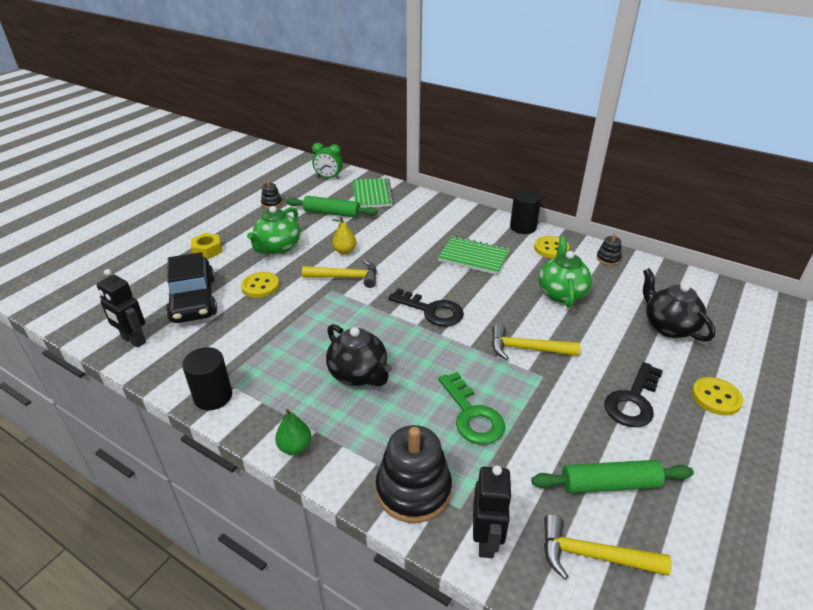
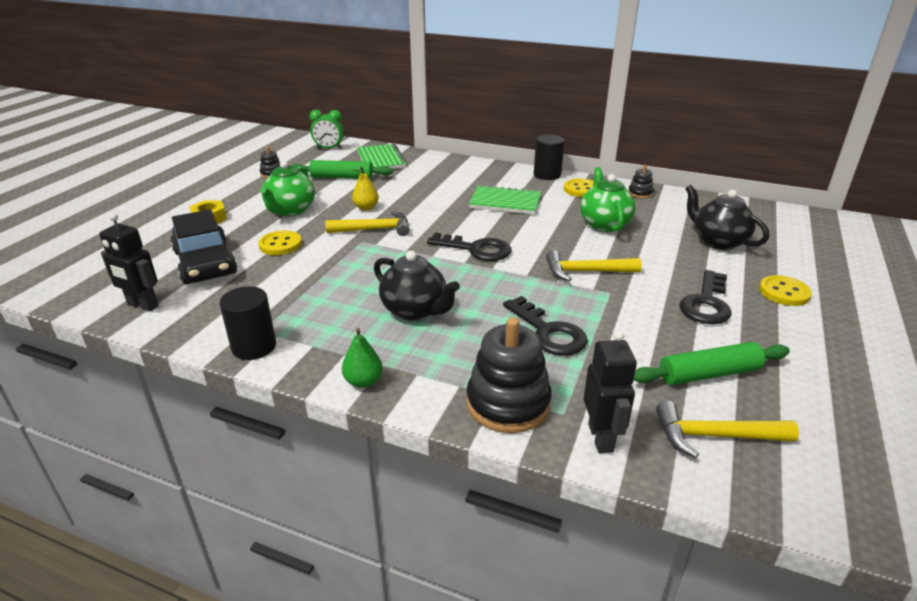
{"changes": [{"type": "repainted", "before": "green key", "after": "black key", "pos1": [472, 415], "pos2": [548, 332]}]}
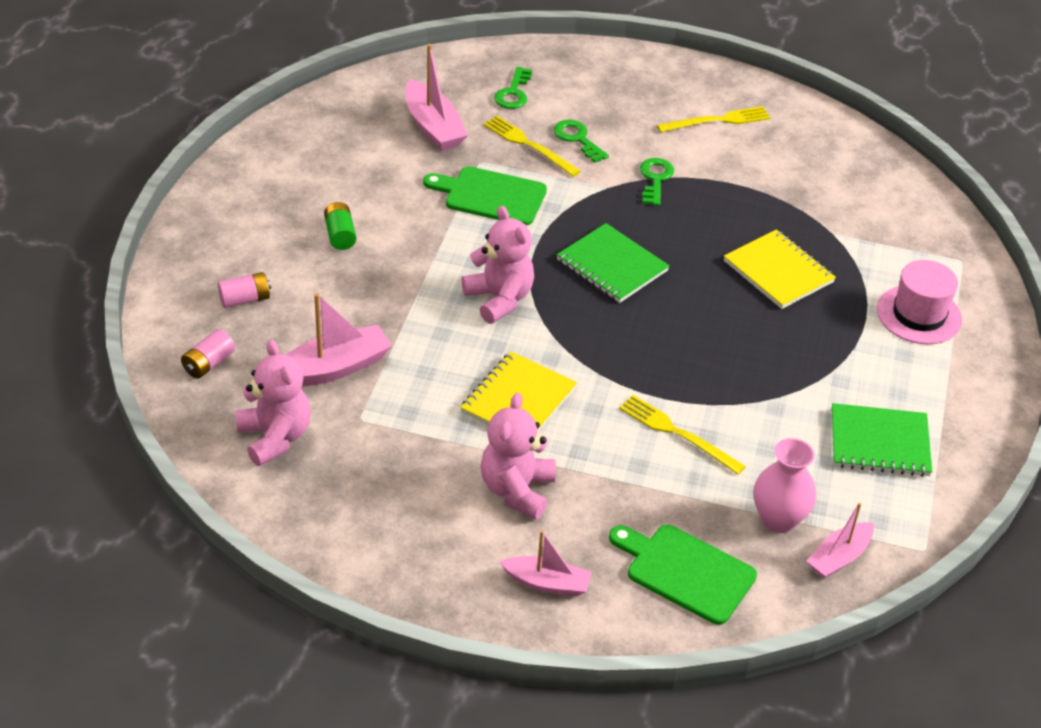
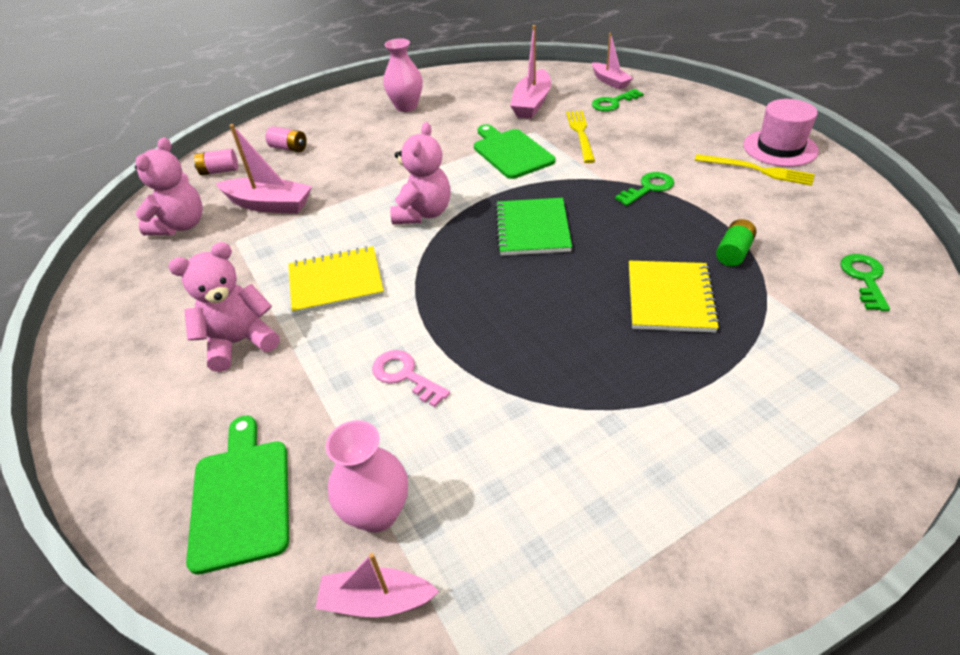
{"changes": [{"type": "shifted", "before": "green AA battery", "pos1": [340, 235], "pos2": [733, 252]}, {"type": "shifted", "before": "rosy sailboat", "pos1": [547, 583], "pos2": [610, 81]}, {"type": "shifted", "before": "green key", "pos1": [577, 139], "pos2": [864, 278]}, {"type": "swapped", "before": "yellow fork", "after": "rosy key", "pos1": [677, 433], "pos2": [405, 375]}, {"type": "gone", "before": "green exercise book", "pos1": [879, 443]}, {"type": "shifted", "before": "rosy top hat", "pos1": [919, 315], "pos2": [780, 148]}, {"type": "new", "after": "rosy flower vase", "pos2": [406, 106]}]}
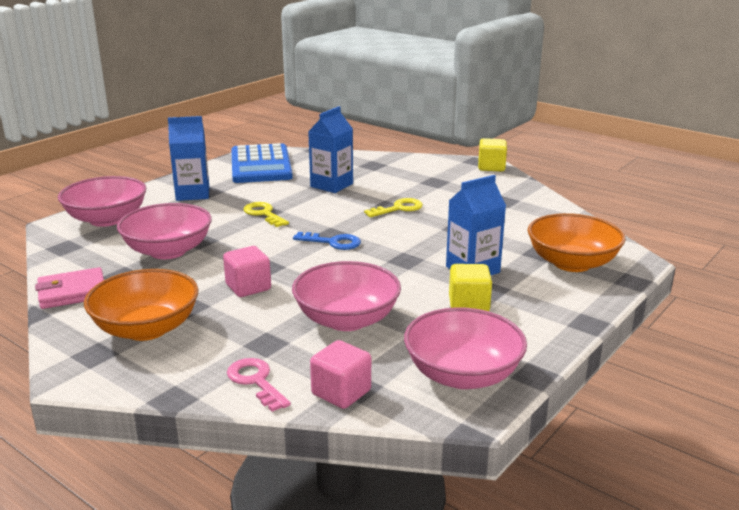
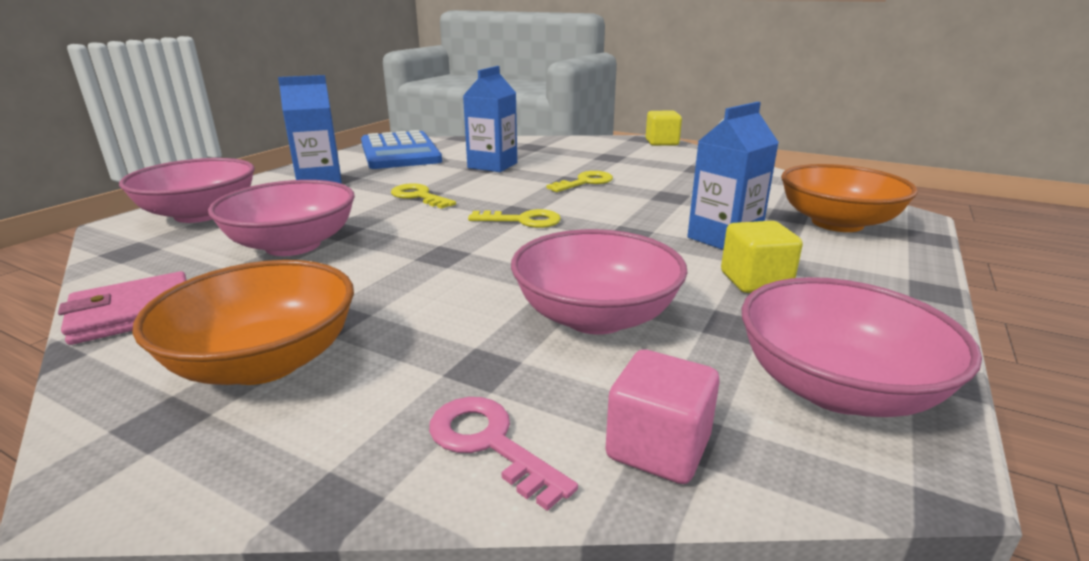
{"changes": [{"type": "gone", "before": "rosy block", "pos1": [248, 287]}, {"type": "repainted", "before": "royal blue key", "after": "yellow key", "pos1": [333, 242], "pos2": [523, 220]}]}
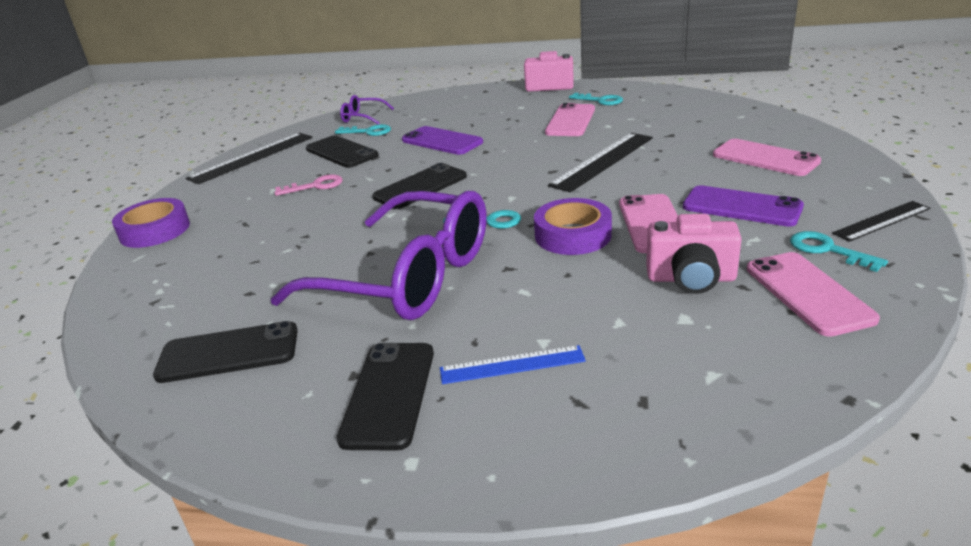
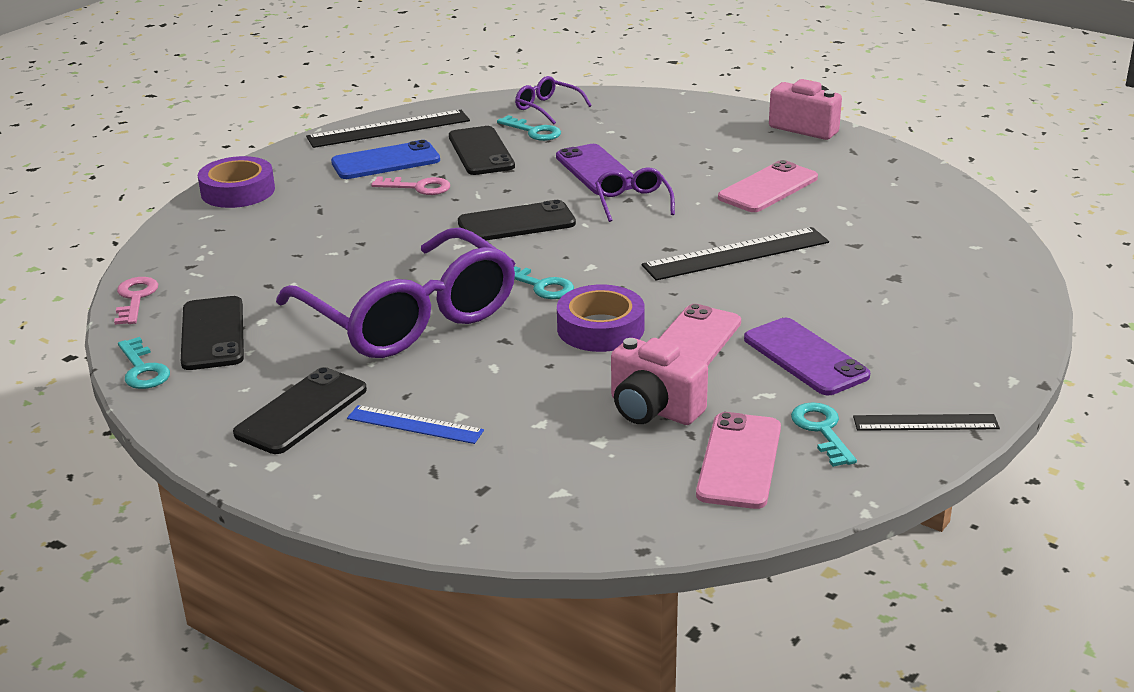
{"changes": [{"type": "rotated", "before": "black phone", "pos1": [228, 353], "pos2": [213, 334], "turn": 60}, {"type": "shifted", "before": "aqua key", "pos1": [600, 100], "pos2": [142, 369]}, {"type": "gone", "before": "rosy phone", "pos1": [765, 158]}, {"type": "new", "after": "rosy key", "pos2": [135, 298]}, {"type": "new", "after": "royal blue phone", "pos2": [385, 161]}, {"type": "new", "after": "violet eyeglasses", "pos2": [633, 202]}]}
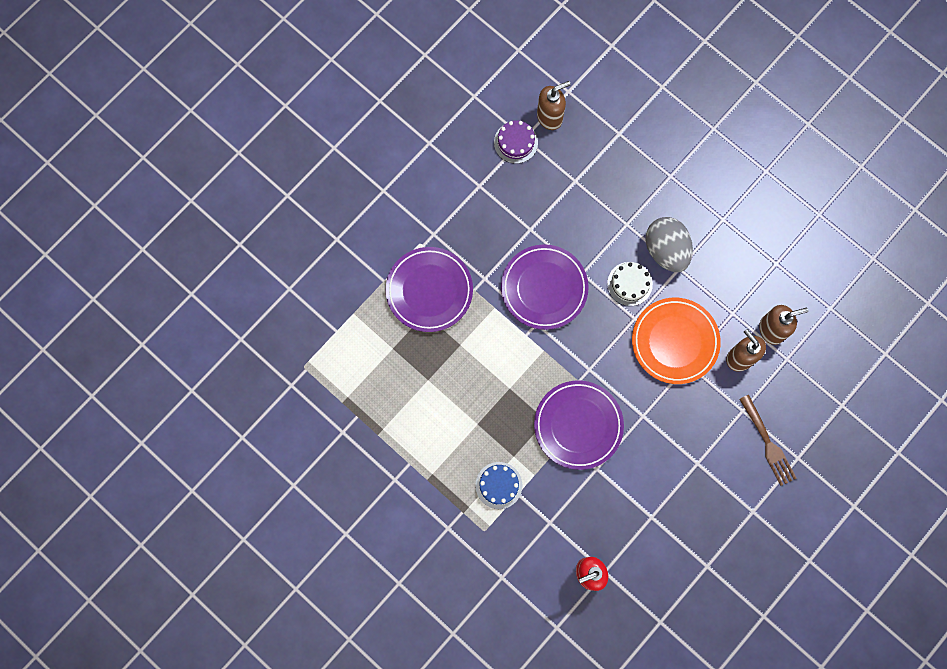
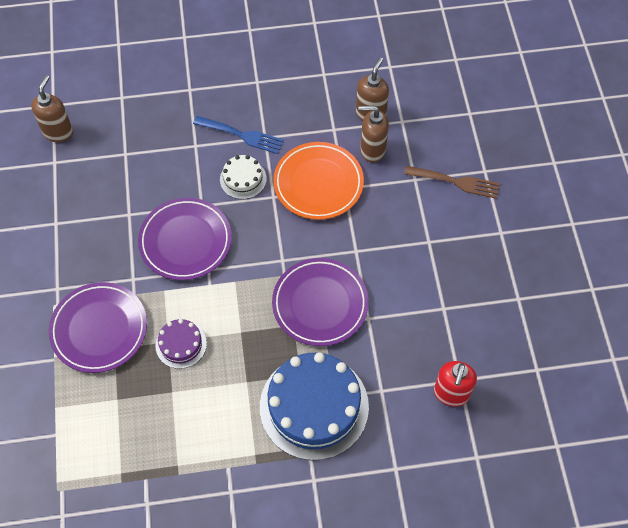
{"changes": [{"type": "scaled", "before": "royal blue layer cake", "pos1": [498, 485], "pos2": [314, 406], "scale": 2.07}, {"type": "shifted", "before": "violet layer cake", "pos1": [515, 142], "pos2": [181, 344]}, {"type": "swapped", "before": "grey toy egg", "after": "royal blue fork", "pos1": [666, 250], "pos2": [242, 135]}]}
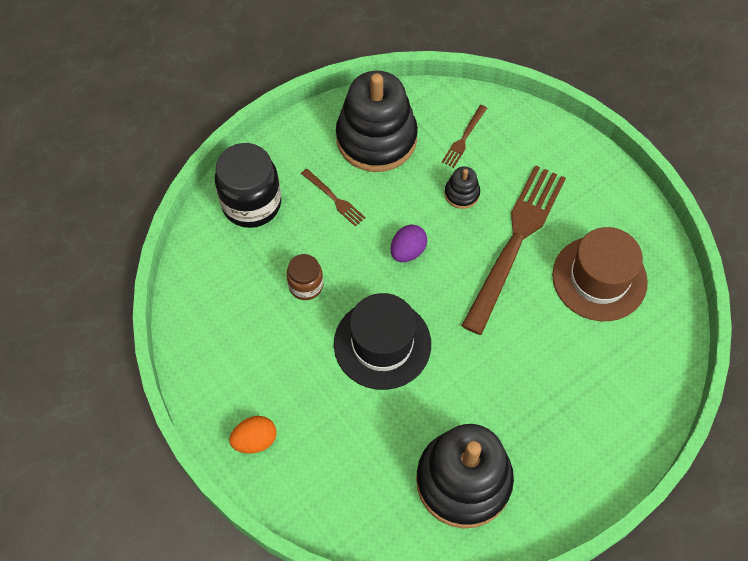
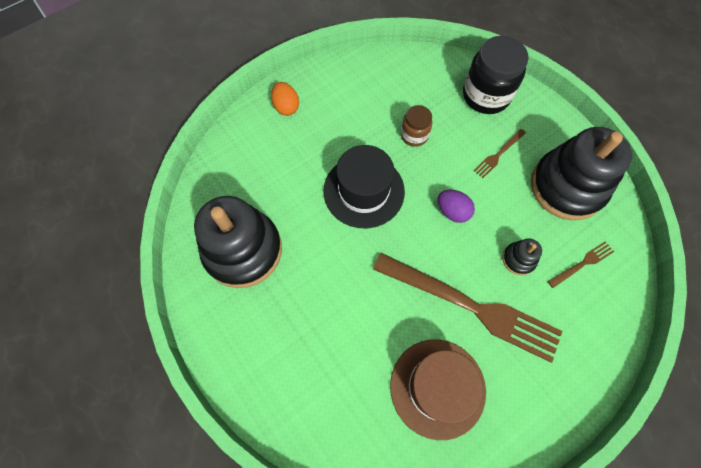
{"changes": [{"type": "rotated", "before": "brown fork", "pos1": [464, 138], "pos2": [582, 263], "turn": 120}]}
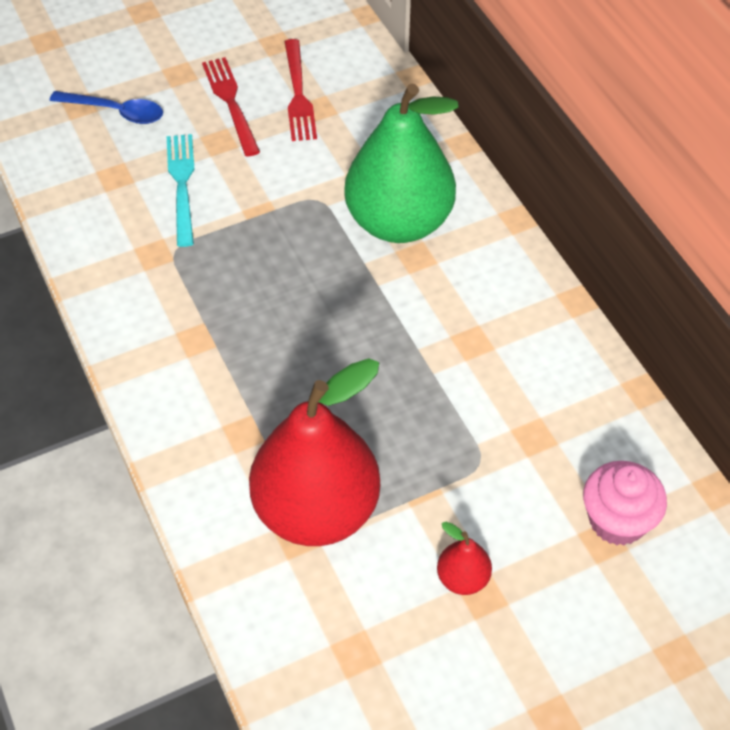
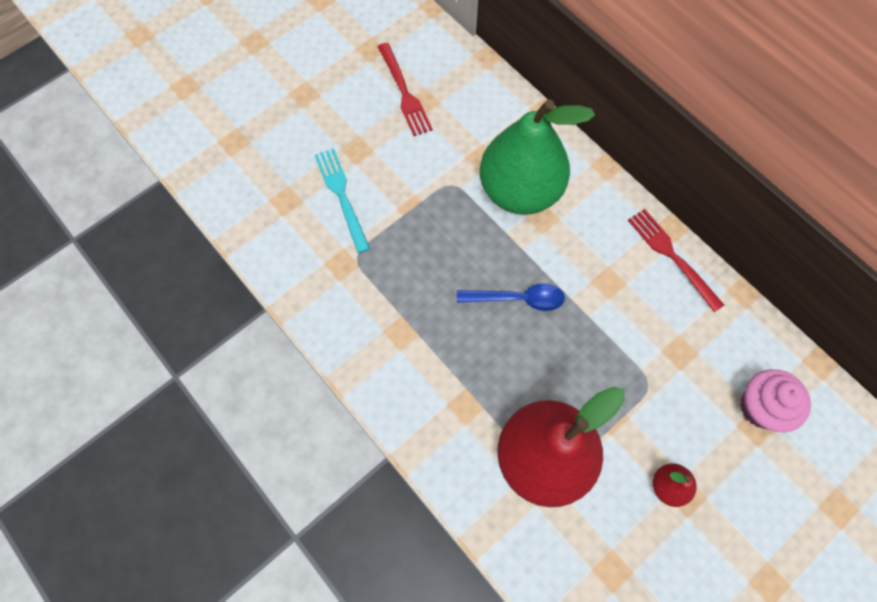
{"changes": [{"type": "shifted", "before": "royal blue spoon", "pos1": [116, 112], "pos2": [518, 299]}, {"type": "shifted", "before": "scarlet fork", "pos1": [230, 102], "pos2": [671, 256]}]}
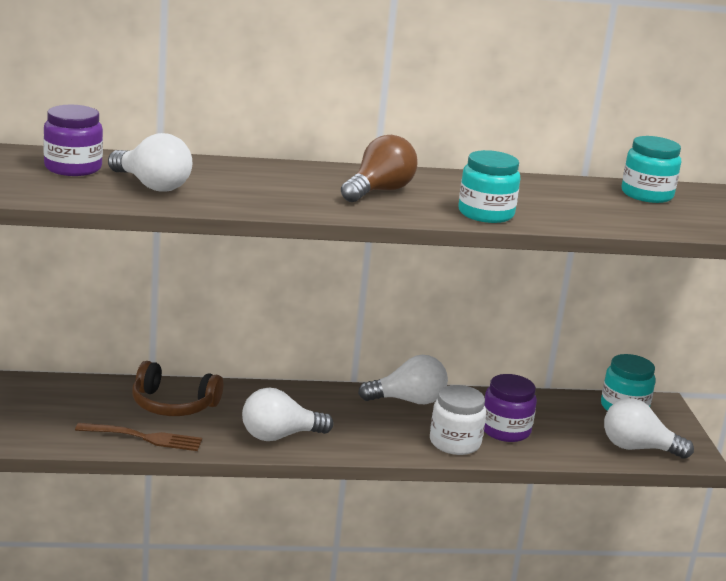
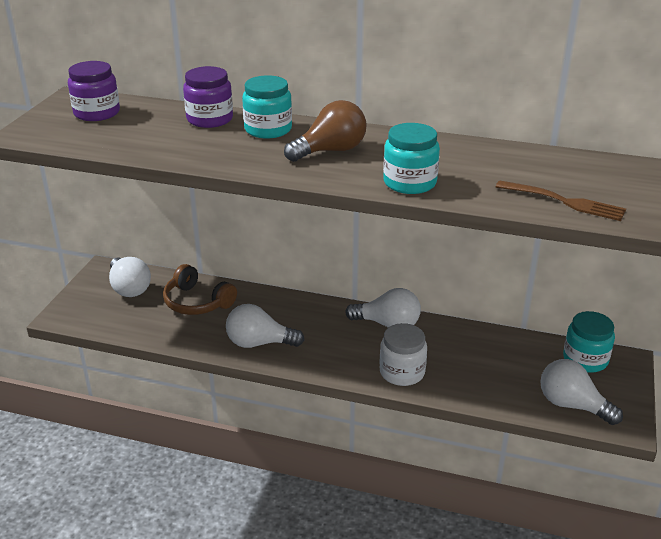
{"changes": [{"type": "shifted", "before": "brown fork", "pos1": [143, 437], "pos2": [563, 201]}, {"type": "shifted", "before": "snow-white lightbulb", "pos1": [152, 185], "pos2": [129, 288]}, {"type": "shifted", "before": "violet jam jar", "pos1": [505, 430], "pos2": [210, 119]}, {"type": "shifted", "before": "aqua jam jar", "pos1": [647, 195], "pos2": [268, 129]}]}
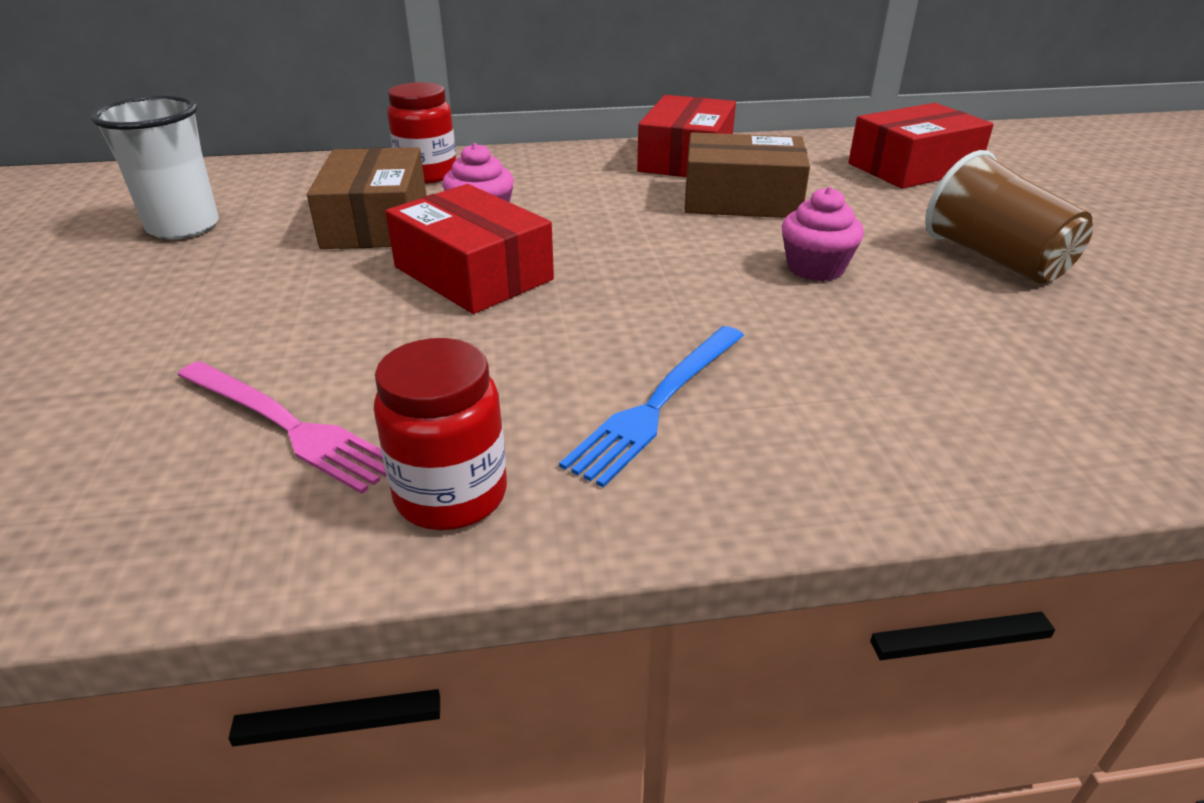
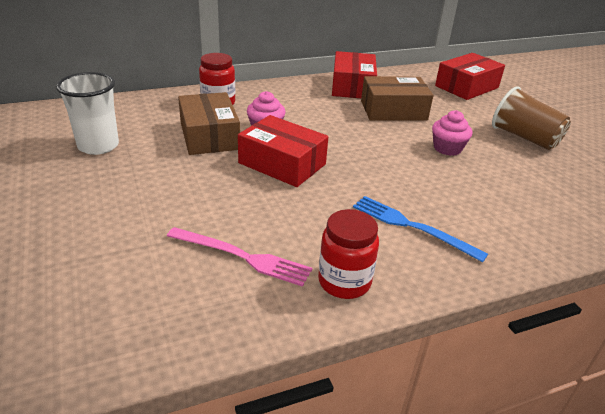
{"changes": [{"type": "rotated", "before": "royal blue fork", "pos1": [658, 404], "pos2": [412, 227], "turn": 105}]}
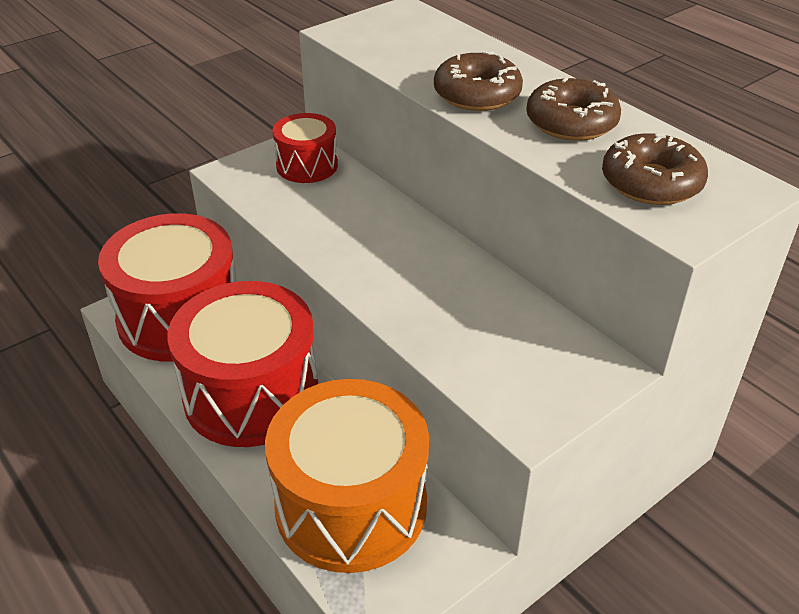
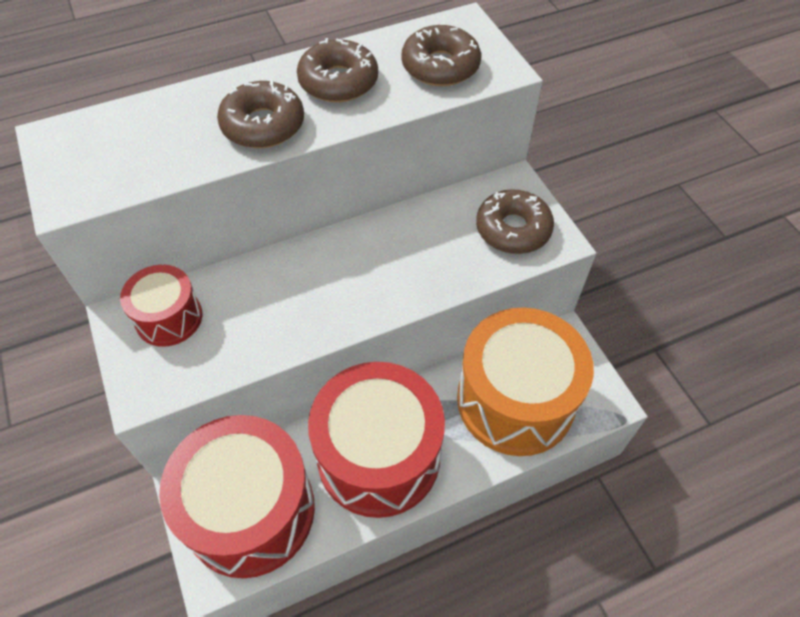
{"changes": [{"type": "new", "after": "brown donut", "pos2": [513, 229]}]}
